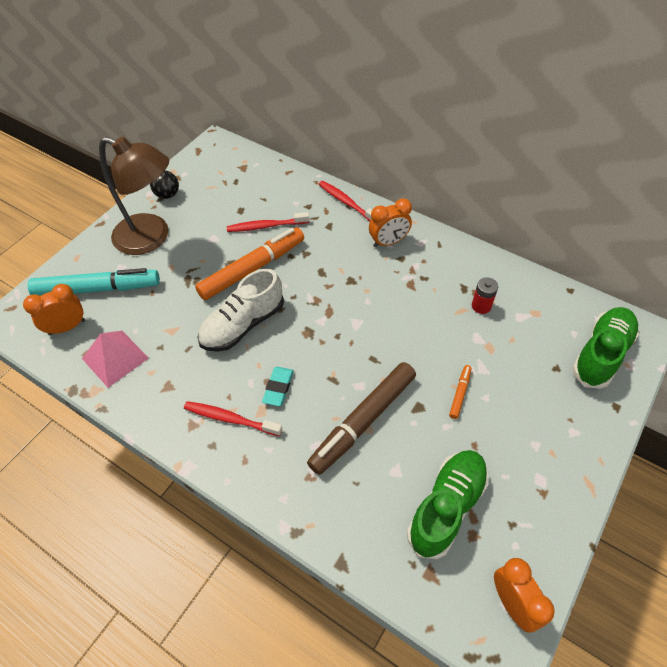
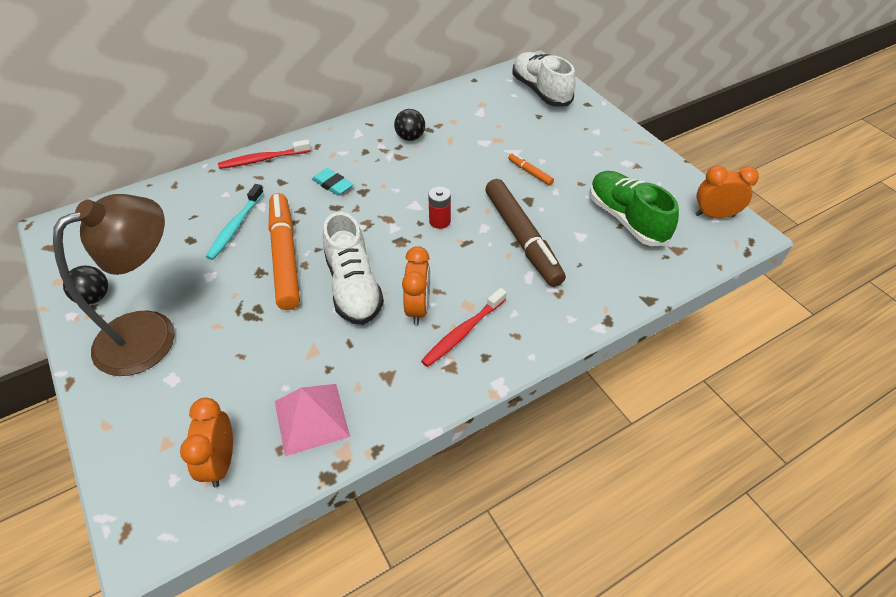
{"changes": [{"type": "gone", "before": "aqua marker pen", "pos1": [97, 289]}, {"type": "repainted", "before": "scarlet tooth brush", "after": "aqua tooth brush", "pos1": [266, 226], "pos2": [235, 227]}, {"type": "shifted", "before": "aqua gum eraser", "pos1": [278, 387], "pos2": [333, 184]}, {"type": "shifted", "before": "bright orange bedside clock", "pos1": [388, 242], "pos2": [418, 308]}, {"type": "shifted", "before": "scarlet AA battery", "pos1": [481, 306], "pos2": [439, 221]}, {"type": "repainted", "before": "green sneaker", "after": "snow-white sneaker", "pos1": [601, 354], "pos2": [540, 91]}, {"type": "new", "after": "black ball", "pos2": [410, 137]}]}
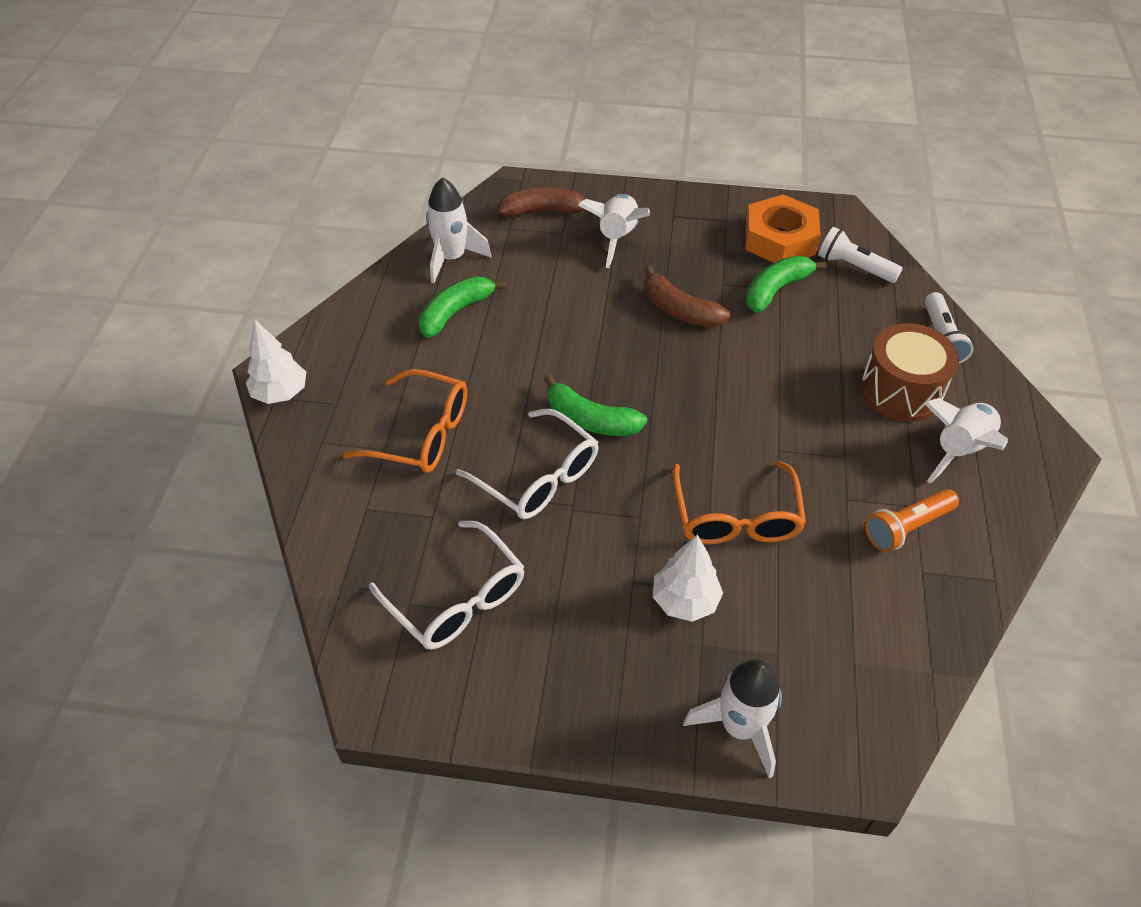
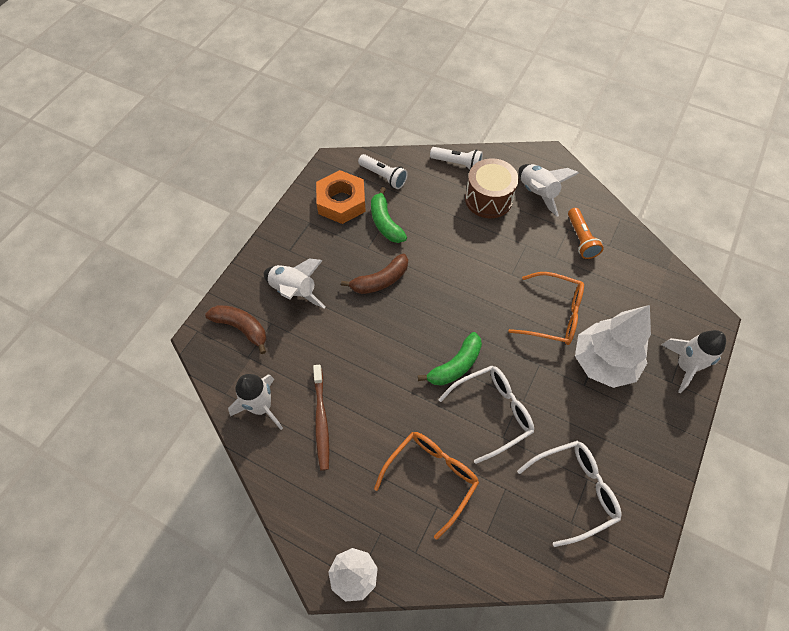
{"changes": [{"type": "swapped", "before": "green banana fruit", "after": "brown tooth brush", "pos1": [456, 312], "pos2": [321, 420]}, {"type": "rotated", "before": "brown banana fruit", "pos1": [543, 211], "pos2": [242, 328], "turn": 105}, {"type": "scaled", "before": "snow-white fir tree", "pos1": [685, 600], "pos2": [603, 362], "scale": 1.69}, {"type": "rotated", "before": "snow-white flashlight", "pos1": [853, 267], "pos2": [383, 176], "turn": -105}]}
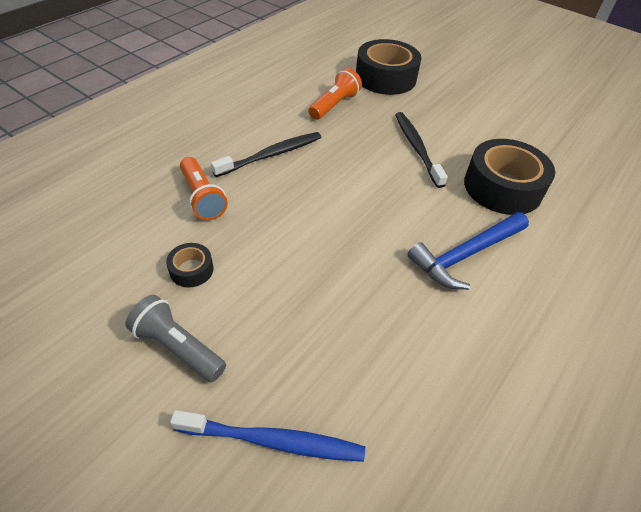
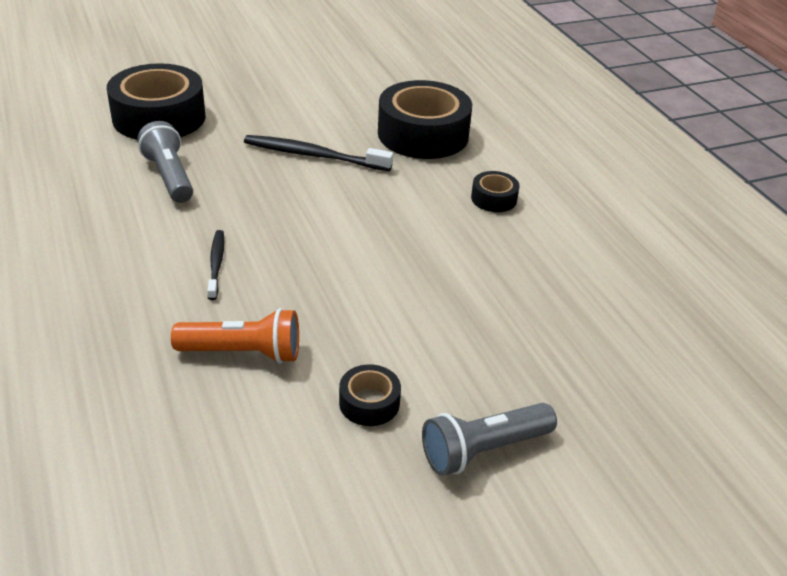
{"changes": [{"type": "gone", "before": "royal blue tooth brush", "pos1": [274, 441]}, {"type": "scaled", "before": "black tooth brush", "pos1": [271, 155], "pos2": [216, 264], "scale": 0.59}, {"type": "repainted", "before": "bright orange flashlight", "after": "grey flashlight", "pos1": [334, 105], "pos2": [169, 177]}, {"type": "swapped", "before": "royal blue carpenter's hammer", "after": "black sticky tape", "pos1": [465, 255], "pos2": [494, 199]}]}
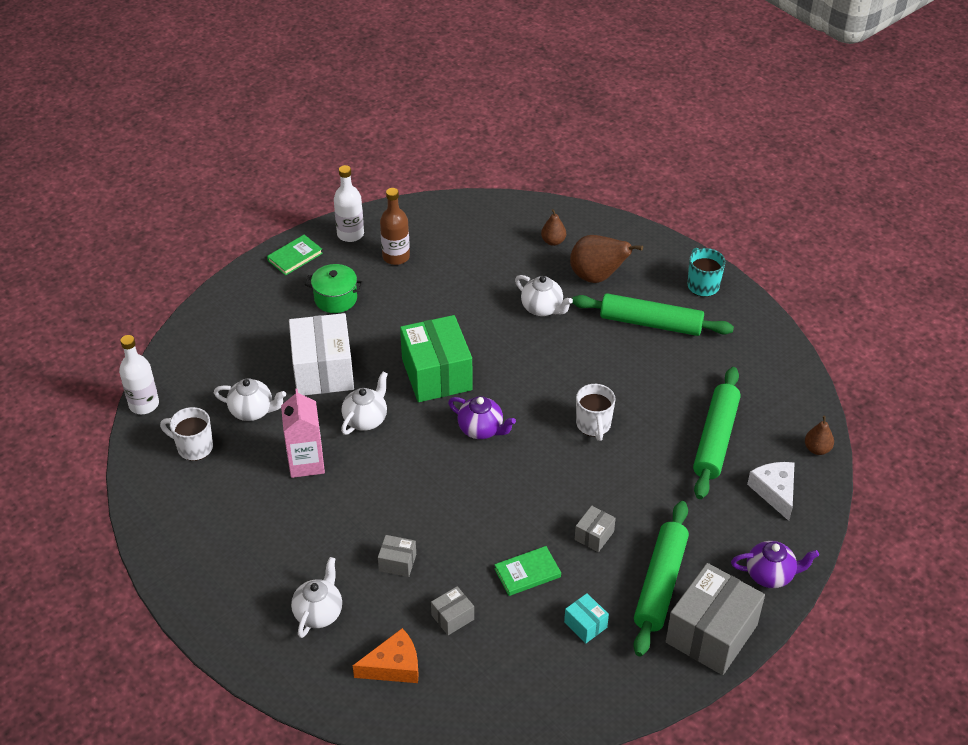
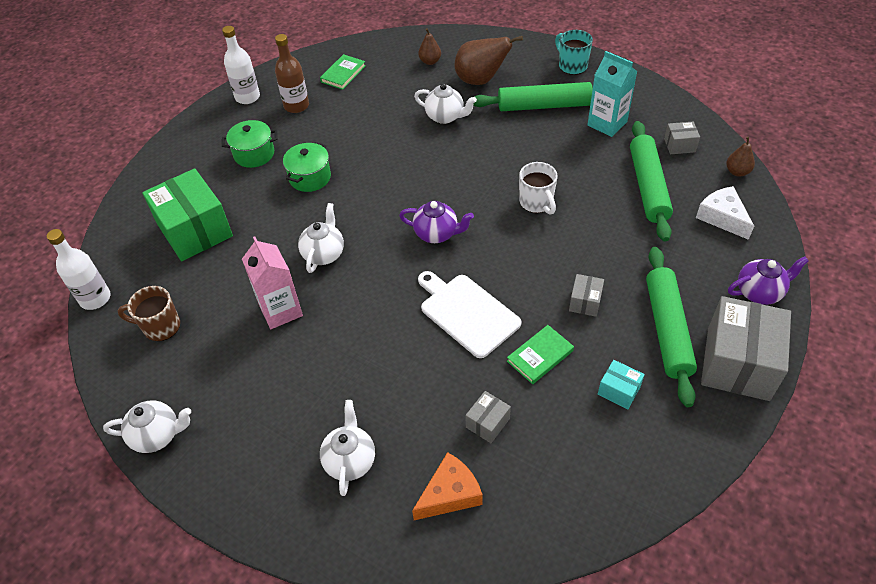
{"changes": [{"type": "repainted", "before": "snow-white mug", "after": "brown mug", "pos1": [193, 447], "pos2": [160, 327]}, {"type": "shifted", "before": "snow-white china teapot", "pos1": [252, 411], "pos2": [157, 435]}, {"type": "shifted", "before": "green hardcover", "pos1": [295, 257], "pos2": [343, 74]}, {"type": "gone", "before": "snow-white parcel", "pos1": [323, 370]}, {"type": "shifted", "before": "grey parcel", "pos1": [397, 562], "pos2": [679, 145]}, {"type": "shifted", "before": "green parcel", "pos1": [436, 374], "pos2": [195, 230]}, {"type": "new", "after": "green stockpot", "pos2": [310, 177]}, {"type": "new", "after": "snow-white bread board", "pos2": [467, 313]}, {"type": "new", "after": "aqua milk carton", "pos2": [607, 123]}]}
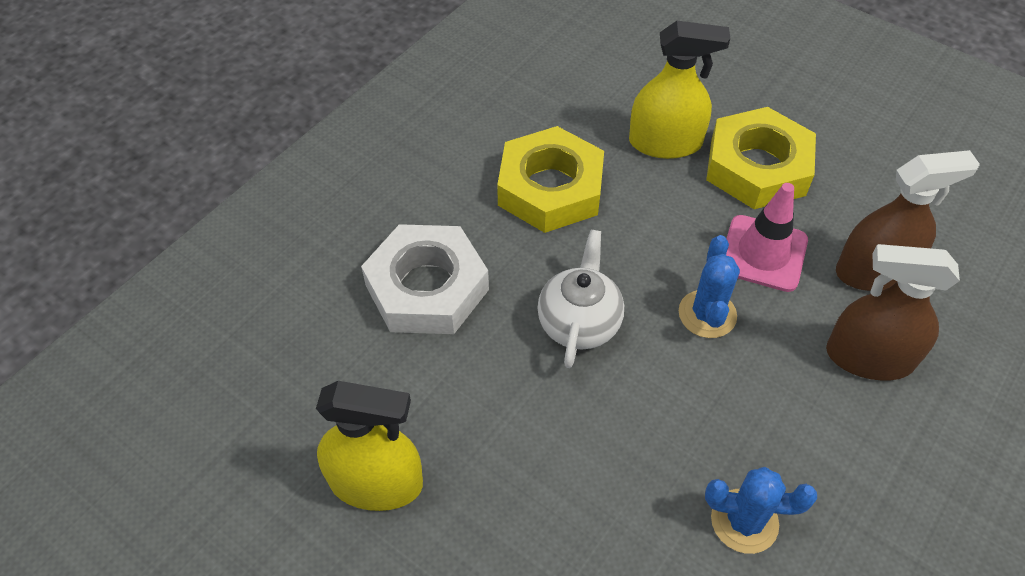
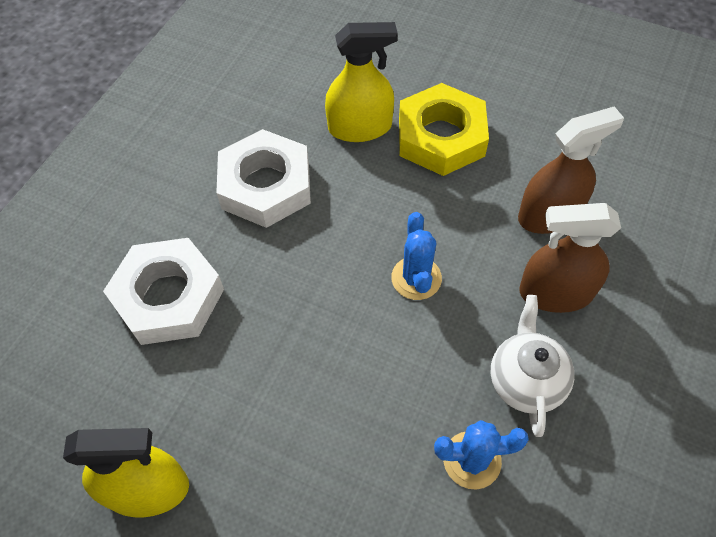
{"changes": [{"type": "repainted", "before": "yellow hex nut", "after": "snow-white hex nut", "pos1": [550, 188], "pos2": [265, 185]}, {"type": "shifted", "before": "snow-white china teapot", "pos1": [579, 323], "pos2": [525, 380]}, {"type": "gone", "before": "rosy road cone", "pos1": [763, 253]}]}
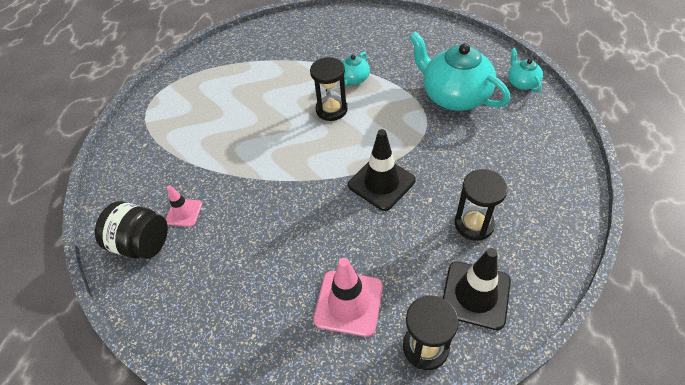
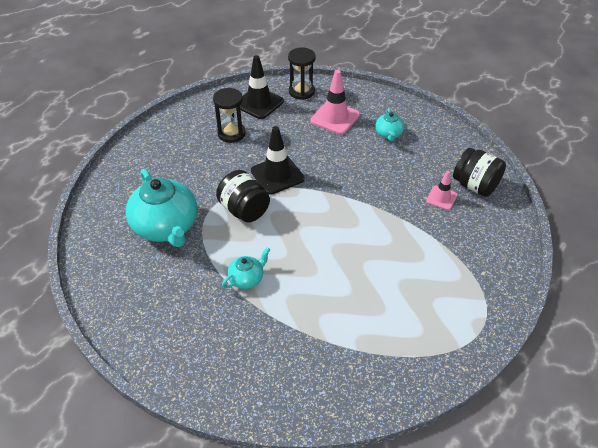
{"changes": [{"type": "gone", "before": "black hourglass", "pos1": [331, 109]}, {"type": "shifted", "before": "aqua china teapot", "pos1": [522, 83], "pos2": [388, 134]}, {"type": "new", "after": "black jam jar", "pos2": [244, 210]}]}
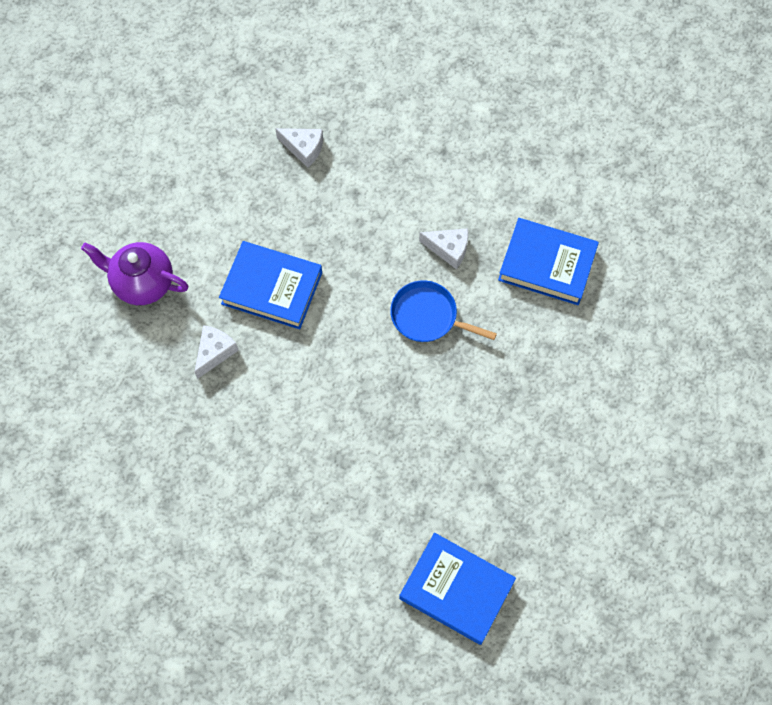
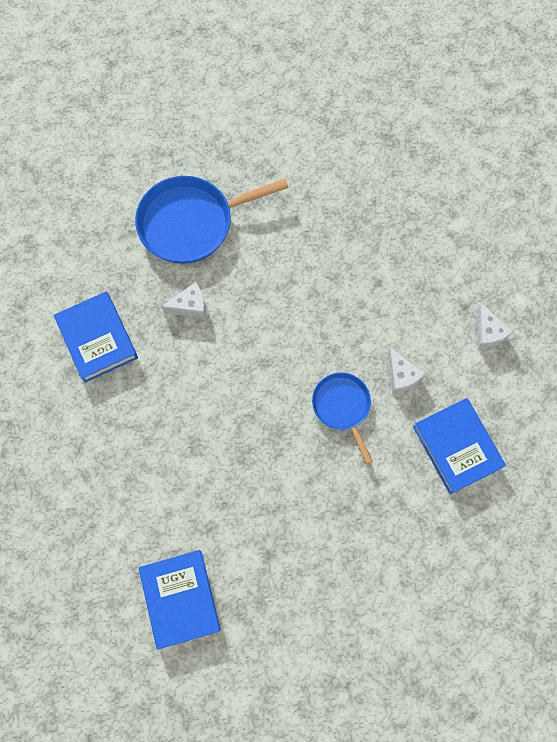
{"changes": [{"type": "swapped", "before": "violet china teapot", "after": "royal blue frying pan", "pos1": [143, 283], "pos2": [191, 222]}, {"type": "shifted", "before": "royal blue hardcover", "pos1": [272, 288], "pos2": [97, 339]}, {"type": "shifted", "before": "snow-white piece of cheese", "pos1": [304, 148], "pos2": [488, 332]}]}
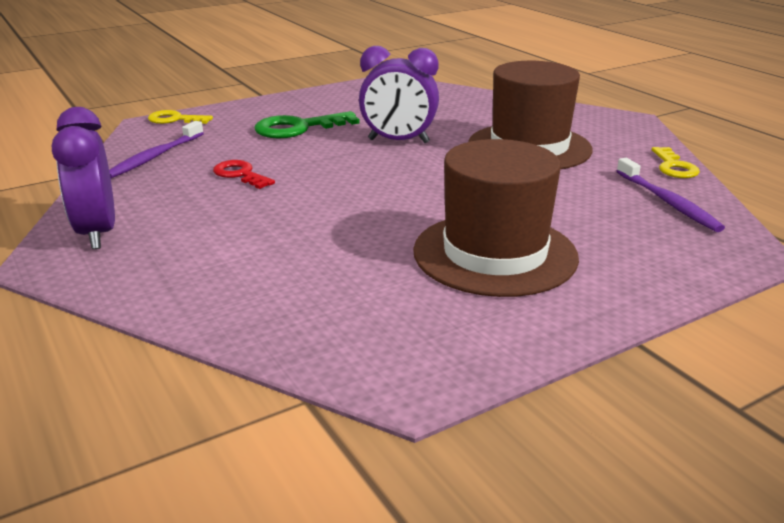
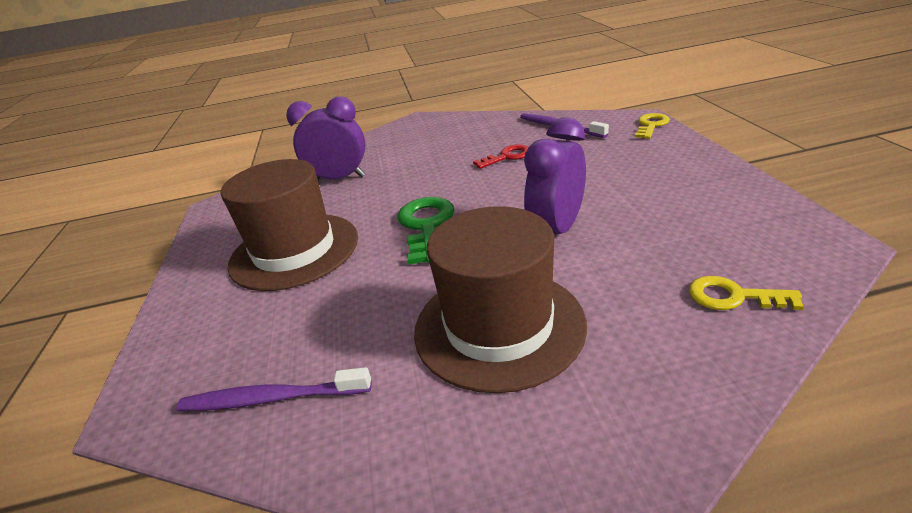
{"changes": [{"type": "shifted", "before": "violet bedside clock", "pos1": [97, 233], "pos2": [339, 178]}, {"type": "shifted", "before": "green key", "pos1": [298, 128], "pos2": [426, 226]}, {"type": "shifted", "before": "yellow key", "pos1": [674, 167], "pos2": [733, 296]}]}
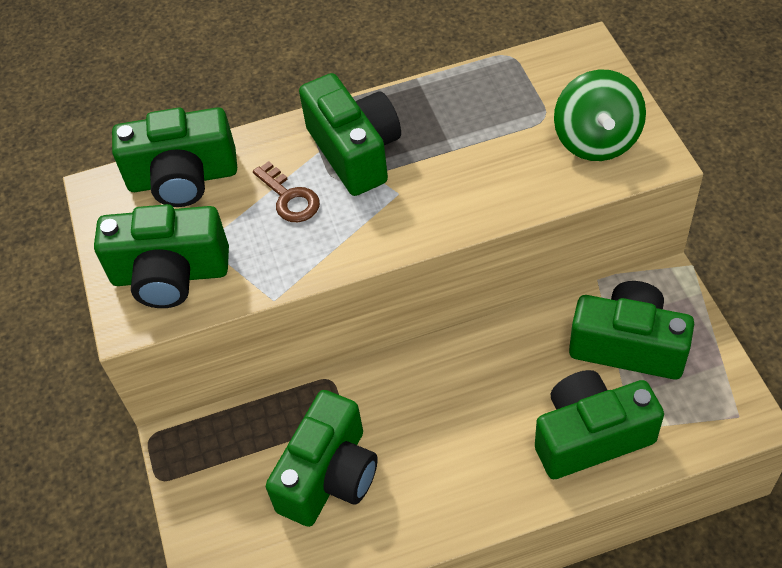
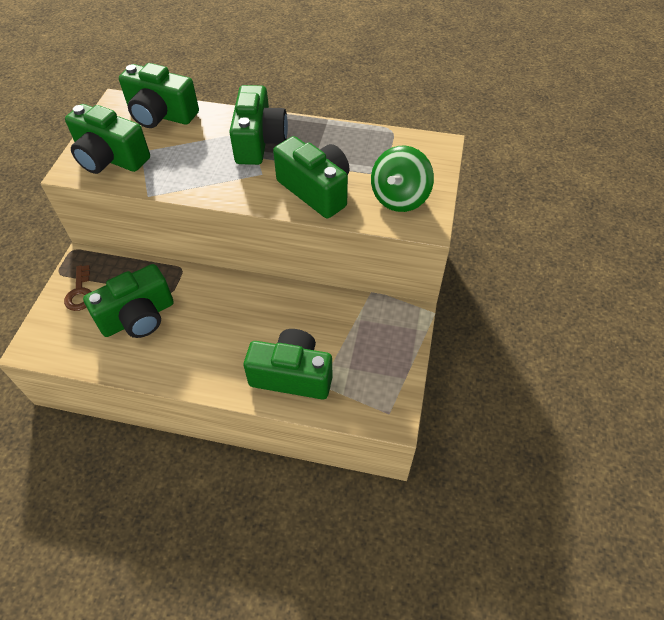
{"changes": [{"type": "shifted", "before": "brown key", "pos1": [289, 198], "pos2": [80, 292]}, {"type": "shifted", "before": "green photo camera", "pos1": [628, 346], "pos2": [316, 190]}]}
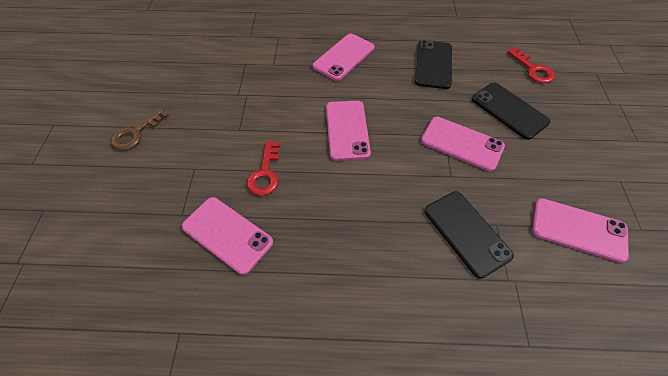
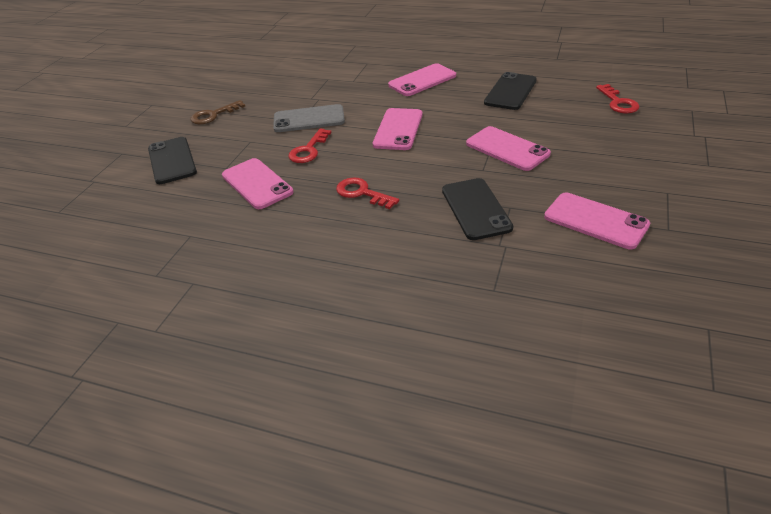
{"changes": [{"type": "shifted", "before": "black phone", "pos1": [509, 110], "pos2": [172, 160]}, {"type": "new", "after": "grey phone", "pos2": [309, 119]}, {"type": "new", "after": "scarlet key", "pos2": [362, 193]}]}
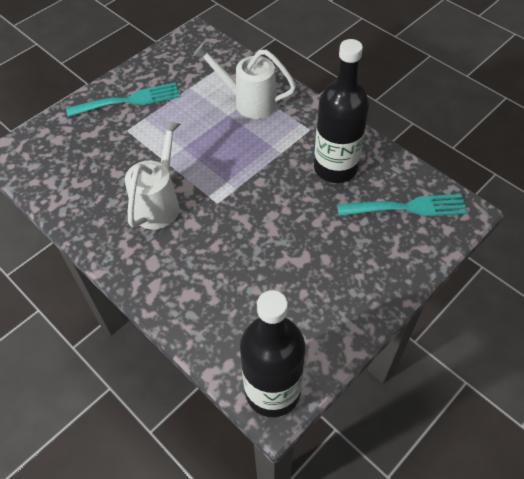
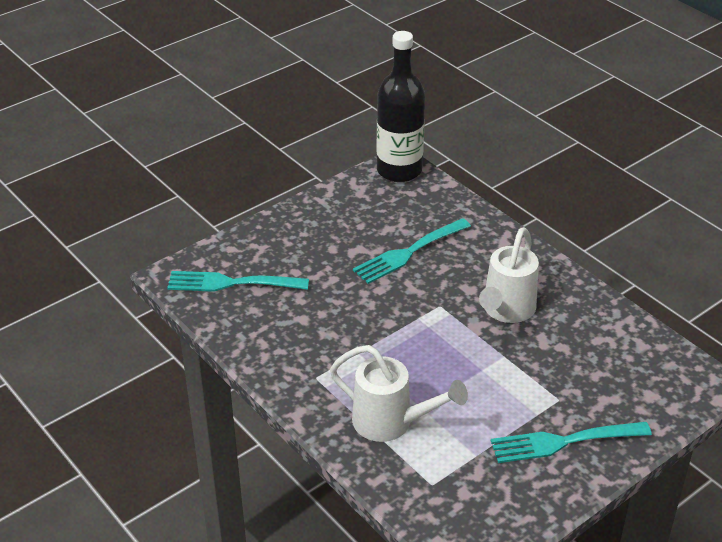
{"changes": [{"type": "gone", "before": "black flask", "pos1": [335, 168]}, {"type": "new", "after": "aqua fork", "pos2": [408, 253]}]}
